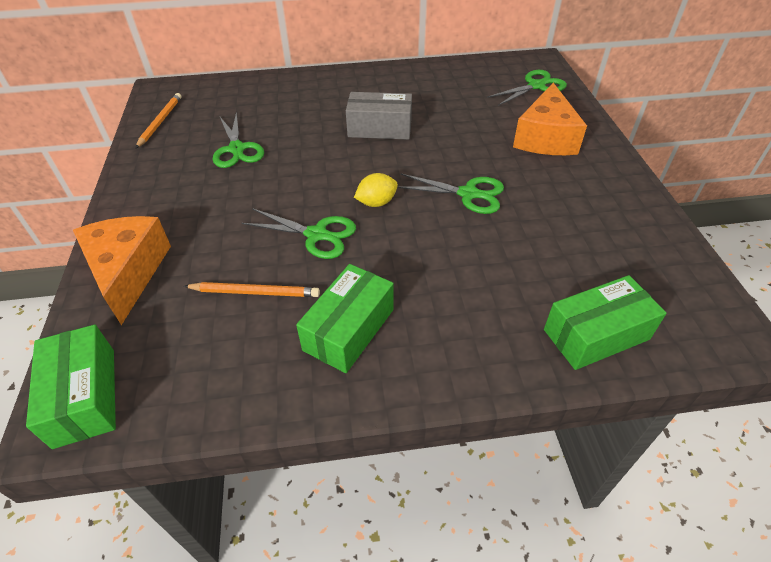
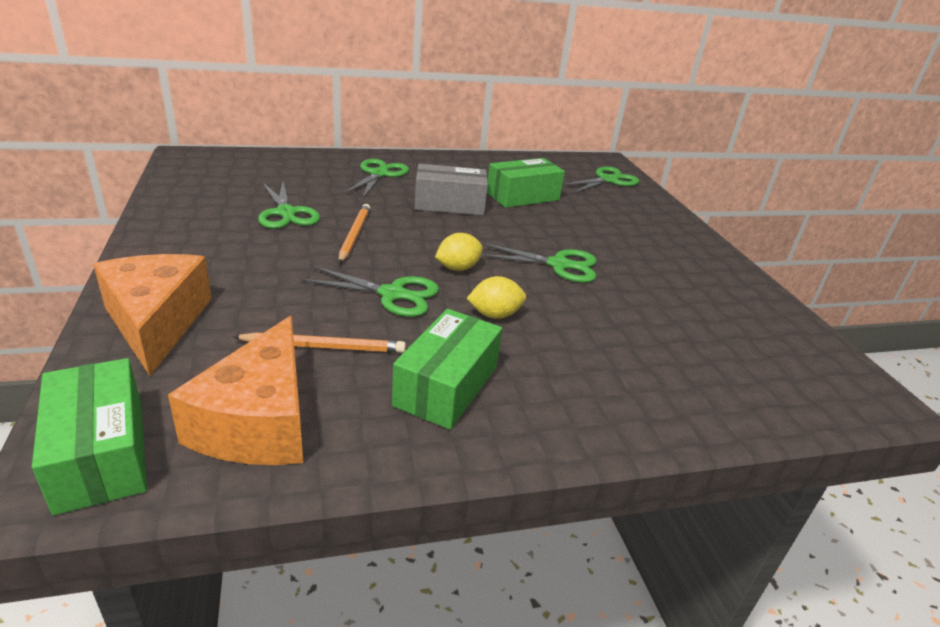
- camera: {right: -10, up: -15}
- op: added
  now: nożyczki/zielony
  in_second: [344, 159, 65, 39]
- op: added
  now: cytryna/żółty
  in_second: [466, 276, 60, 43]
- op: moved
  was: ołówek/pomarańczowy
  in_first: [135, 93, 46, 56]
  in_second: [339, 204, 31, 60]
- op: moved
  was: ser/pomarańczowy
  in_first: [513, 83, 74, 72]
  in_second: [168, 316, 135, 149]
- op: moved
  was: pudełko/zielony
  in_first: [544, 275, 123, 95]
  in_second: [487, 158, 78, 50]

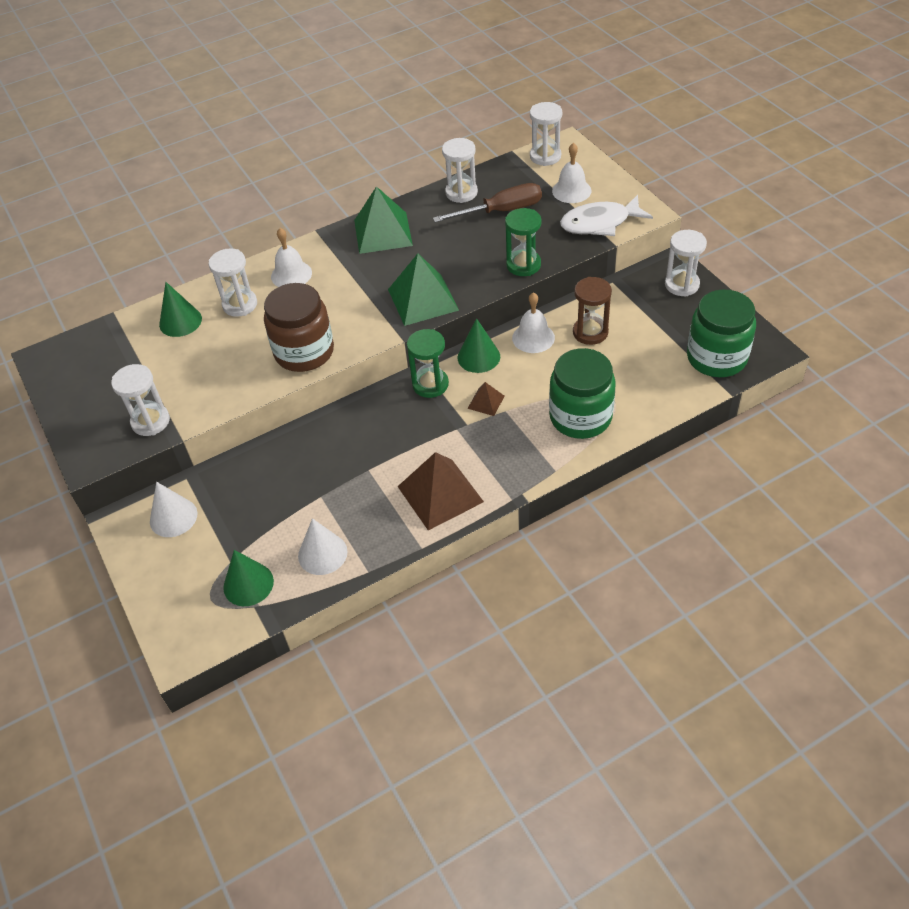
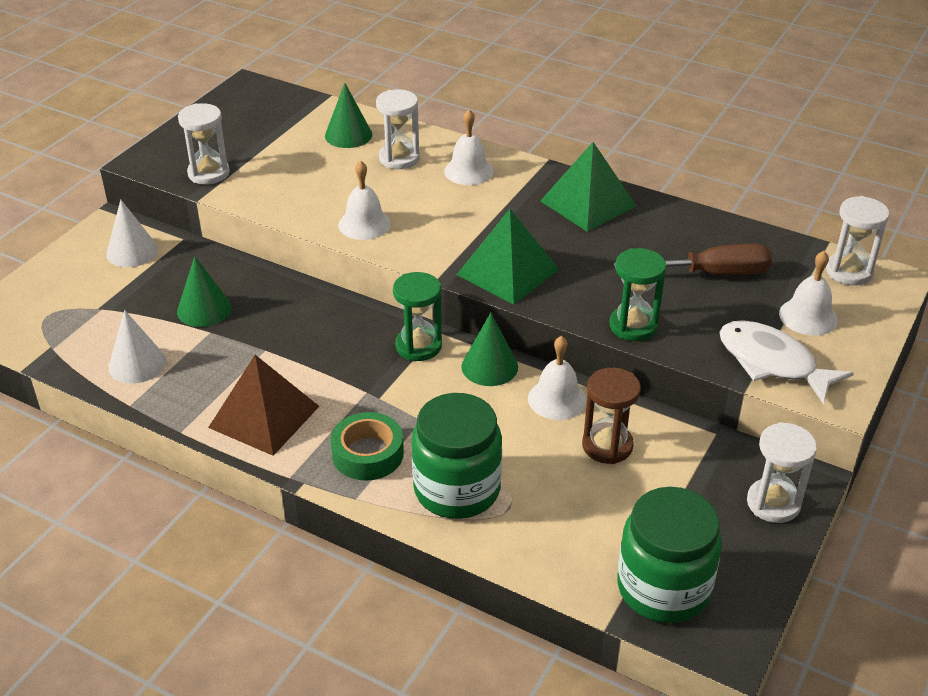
- camera: {right: 55, up: -10}
- op: removed
  was: klepsydra/biały
  in_first: [442, 138, 36, 65]
- op: removed
  was: piramida/brązowy
  in_first: [467, 382, 37, 34]
- op: added
  now: taśma klejąca/zielony
  in_second: [331, 412, 73, 69]
- op: moved
  was: stożek/zielony
  in_first: [223, 550, 51, 56]
  in_second: [177, 256, 55, 71]
- op: replaced
  was: słoik/brązowy
  now: dzwonek/biały
  in_first: [264, 283, 70, 89]
  in_second: [338, 160, 53, 80]
- op: turned
  was: śrubokręt/brązowy
  in_first: [433, 183, 109, 39]
  in_second: [614, 244, 158, 31]
  clockwise: -45

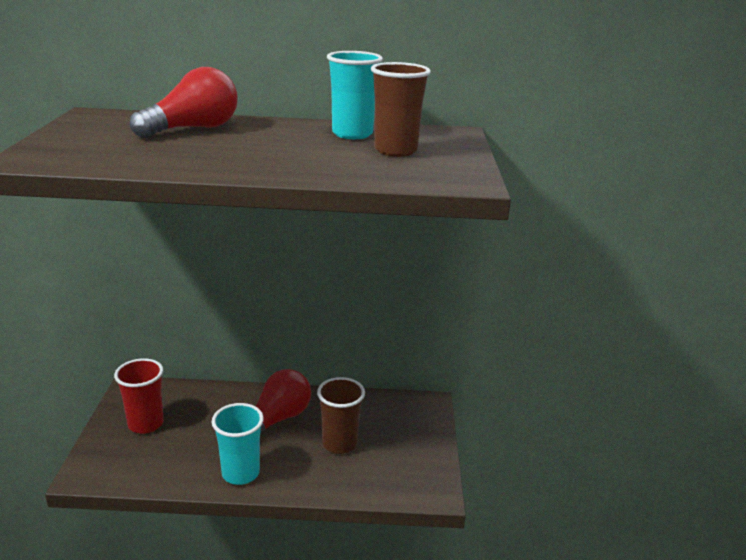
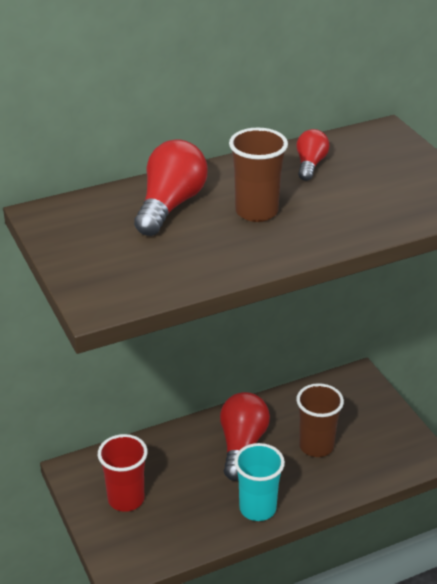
- camera: {right: -25, up: 10}
- op: moved
  was: szklanka/brązowy
  in_first: [371, 62, 60, 95]
  in_second: [229, 128, 59, 94]
- op: replaced
  was: szklanka/turkusowy
  now: żarówka/czerwony
  in_first: [327, 51, 56, 88]
  in_second: [297, 129, 33, 52]

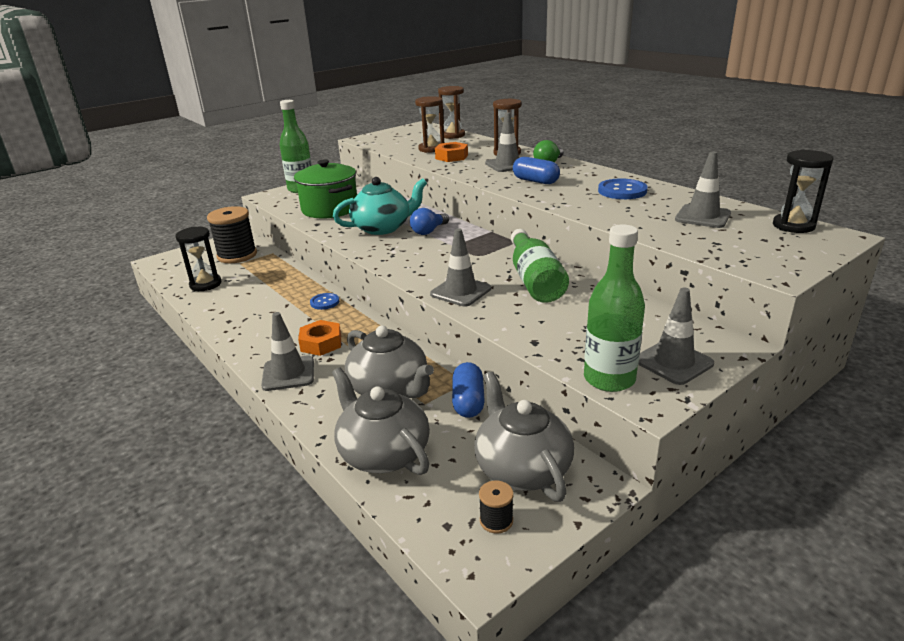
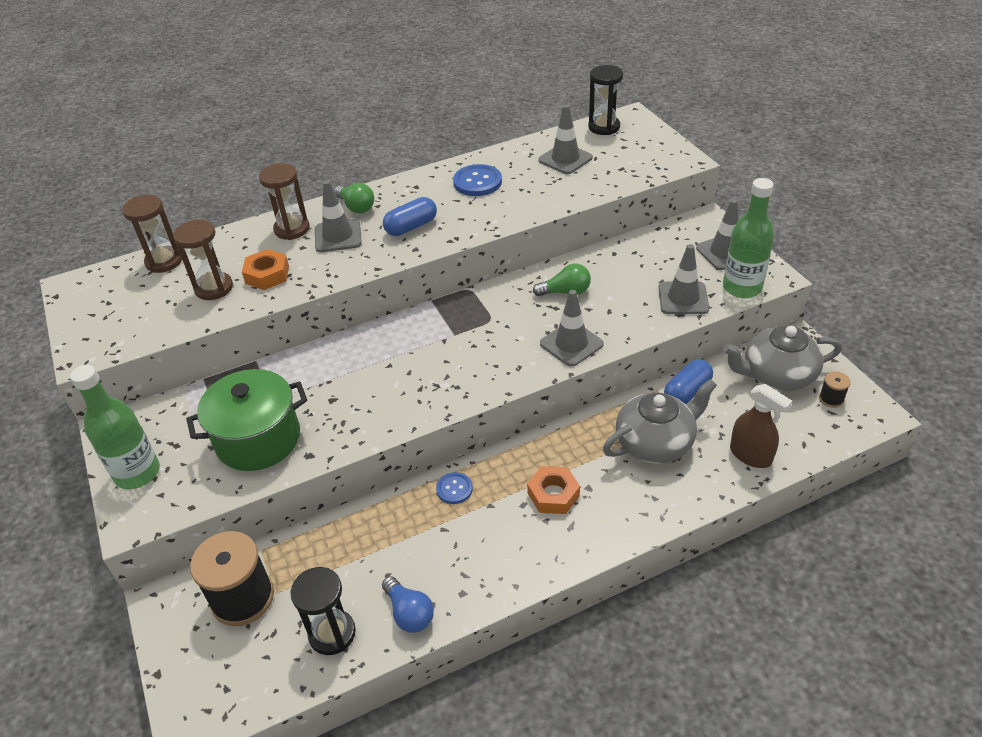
- camera: {right: -75, up: 15}
- op: removed
  was: imbryk/turkusowy
  in_first: [333, 177, 94, 58]
- op: moved
  was: pachołek/szary
  in_first: [261, 312, 53, 79]
  in_second: [658, 244, 51, 70]
- op: moved
  was: żarówka/niebieski
  in_first: [410, 208, 39, 27]
  in_second: [382, 576, 52, 57]
- op: replaced
  was: imbryk/szary
  now: spryskiwacz/brązowy
  in_first: [332, 367, 98, 108]
  in_second: [730, 384, 62, 84]
- op: replaced
  was: butelka/zielony
  now: żarówka/zielony
  in_first: [511, 229, 58, 74]
  in_second: [533, 263, 58, 33]
- op: turned
  was: kapsułka/niebieski
  in_first: [452, 362, 33, 56]
  in_second: [664, 359, 49, 45]
  clockwise: -60

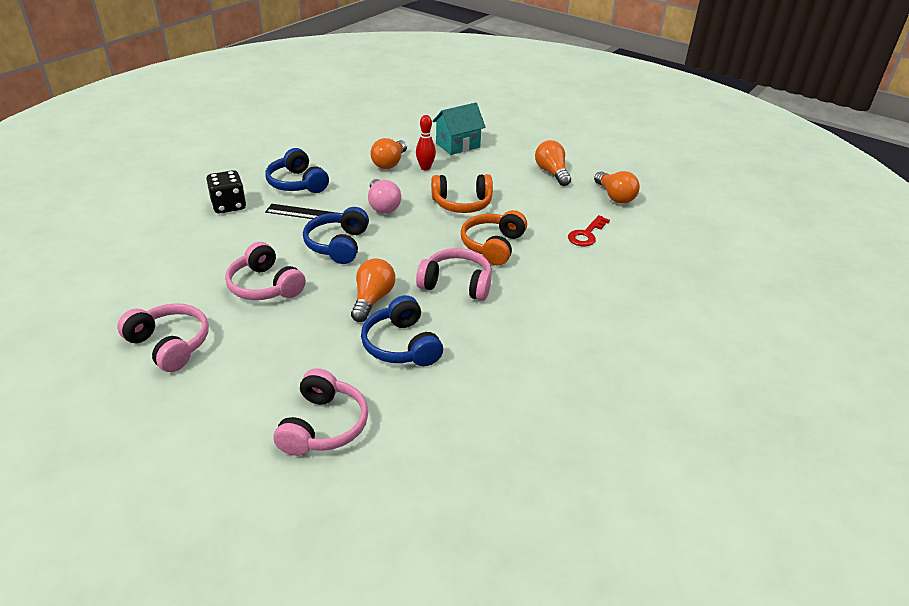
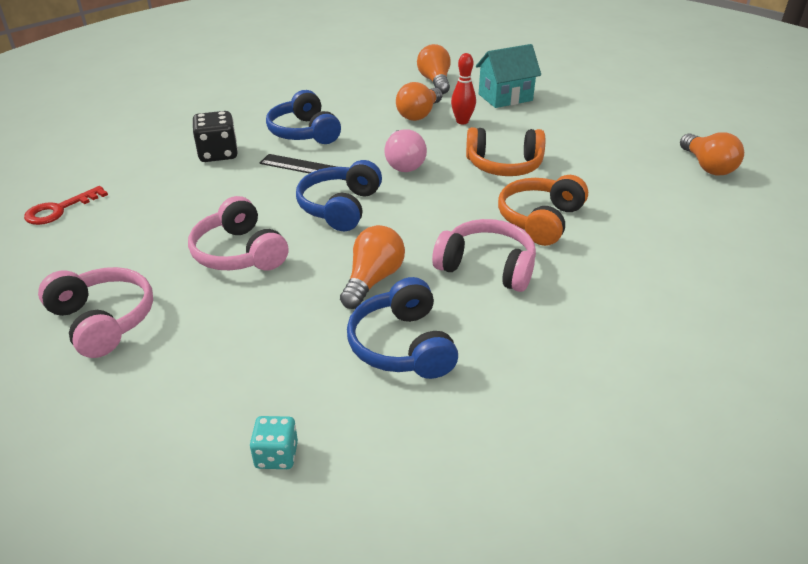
- camera: {right: 10, up: 0}
- op: moved
  was: żarówka/pomarańczowy
  in_first: [535, 140, 36, 46]
  in_second: [417, 44, 33, 50]
- op: moved
  was: klucz/czerwony
  in_first: [568, 215, 42, 32]
  in_second: [24, 186, 84, 39]
- op: replaced
  was: słuchawki/różowy
  now: kostka do gry/turkusowy
  in_first: [273, 368, 95, 88]
  in_second: [250, 416, 48, 53]

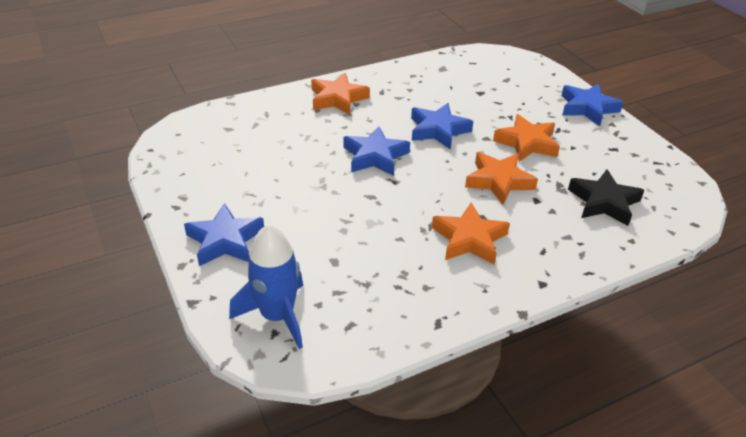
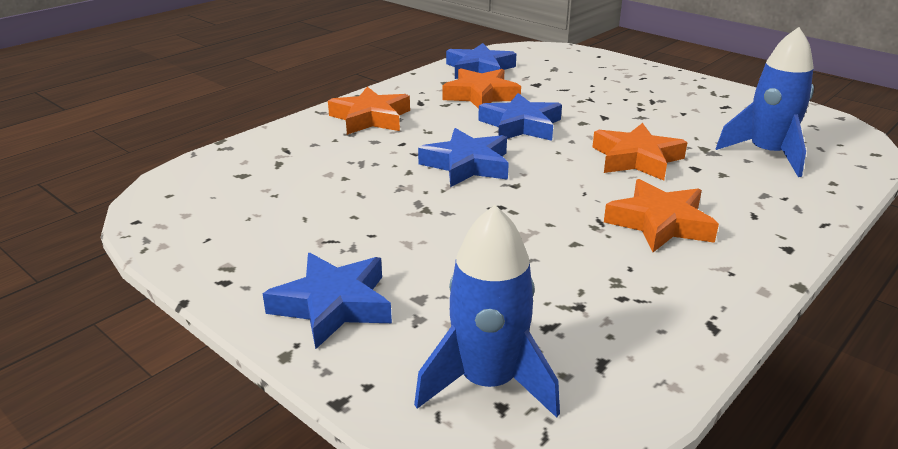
- camera: {right: -20, up: -10}
- op: moved
  was: gwiazda/pomarańczowy
  in_first: [493, 114, 67, 48]
  in_second: [442, 68, 79, 41]
- op: moved
  was: gwiazda/niebieski
  in_first: [561, 84, 62, 42]
  in_second: [446, 43, 70, 36]
- op: replaced
  was: gwiazda/czarny
  now: rakieta/niebieski
  in_first: [568, 169, 76, 57]
  in_second: [716, 27, 98, 150]

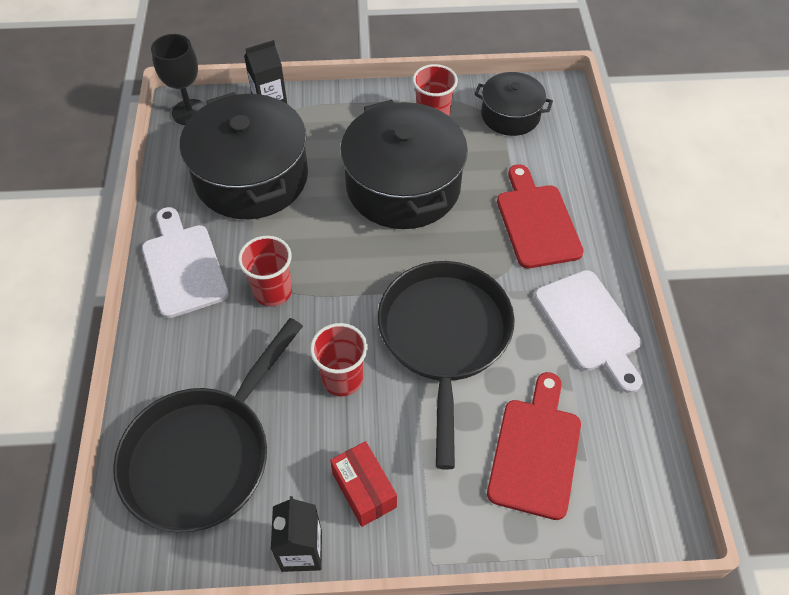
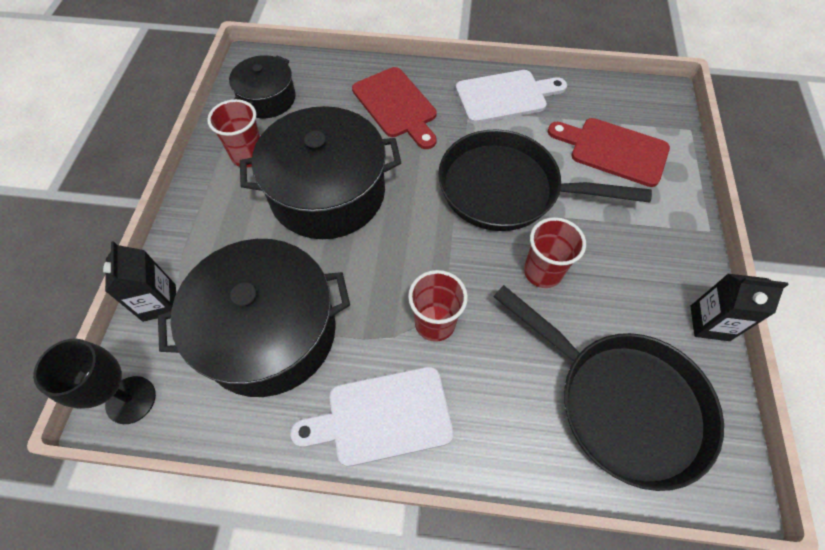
- camera: {right: -80, up: 5}
- op: removed
  was: pudełko/czerwony
  in_first: [330, 441, 67, 86]
- op: turned
  was: deska do krojenia/czerwony
  in_first: [497, 164, 87, 104]
  in_second: [352, 67, 85, 82]
  clockwise: -120

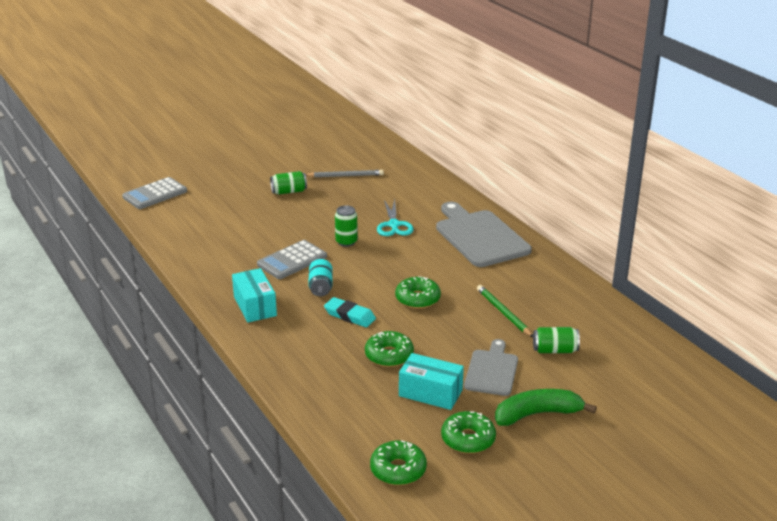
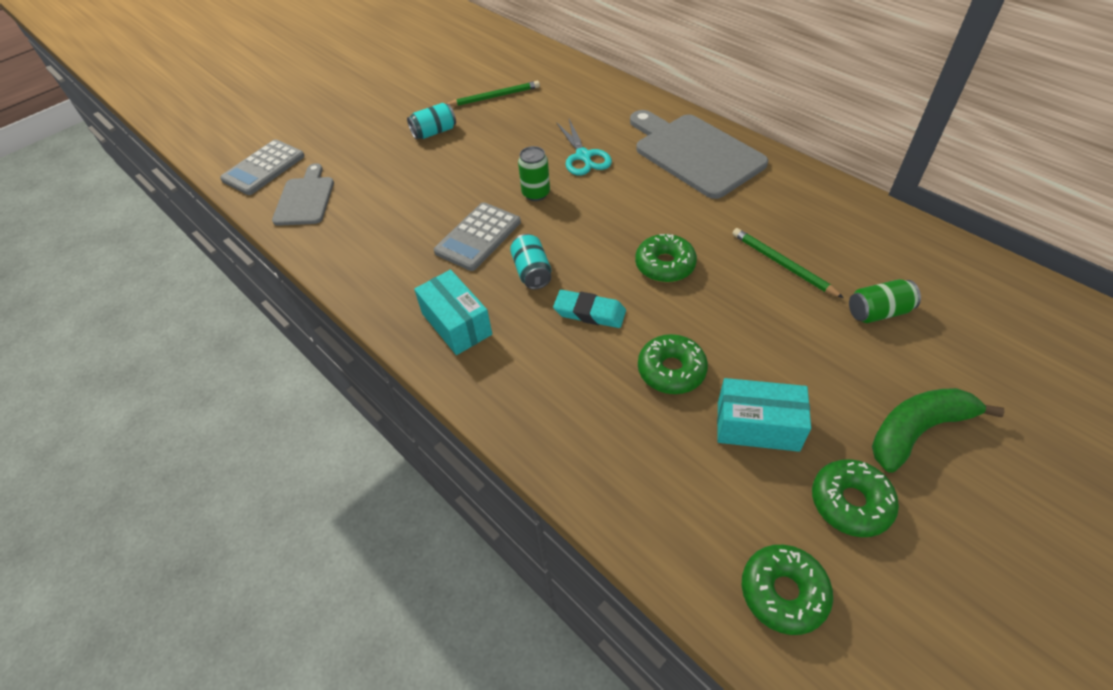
- camera: {right: -10, up: 20}
- op: moved
  was: deska do krojenia/szary
  in_first: [464, 339, 54, 57]
  in_second: [272, 163, 62, 63]
- op: recoloured
  was: puszka/zielony
  now: puszka/turkusowy
  in_first: [270, 171, 37, 24]
  in_second: [407, 103, 49, 36]
- op: recoloured
  was: ołówek/szary
  now: ołówek/zielony
  in_first: [305, 170, 79, 7]
  in_second: [447, 81, 93, 25]

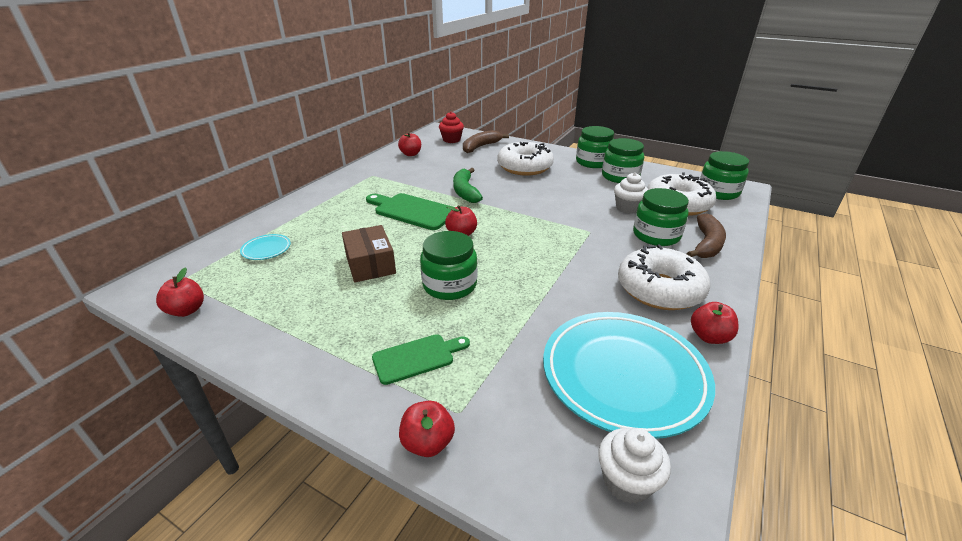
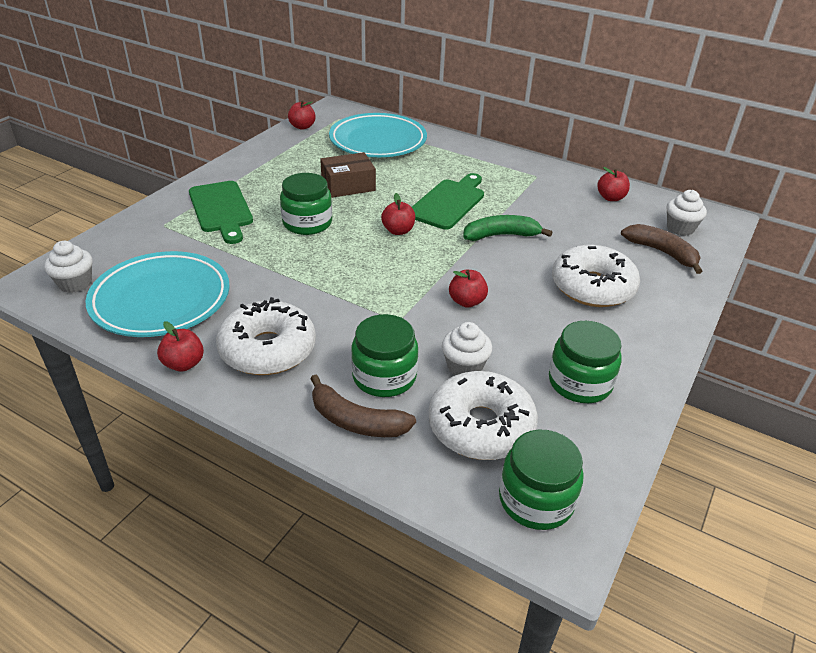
- camera: {right: 90, up: 5}
- op: removed
  was: słoik/zielony
  in_first: [576, 126, 38, 42]
- op: moved
  was: jabłko/czerwony
  in_first: [399, 401, 56, 56]
  in_second: [449, 270, 39, 38]
- op: recoloured
  was: muffinka/czerwony
  now: muffinka/biały
  in_first: [439, 112, 25, 31]
  in_second: [666, 190, 41, 46]
- op: resized
  was: talerz/turkusowy
  in_first: [240, 234, 51, 26]
  in_second: [329, 113, 98, 44]
  ratio: 2.45
- op: resized
  was: deska do krojenia/zielony
  in_first: [372, 334, 98, 51]
  in_second: [189, 181, 64, 63]
  ratio: 1.56

